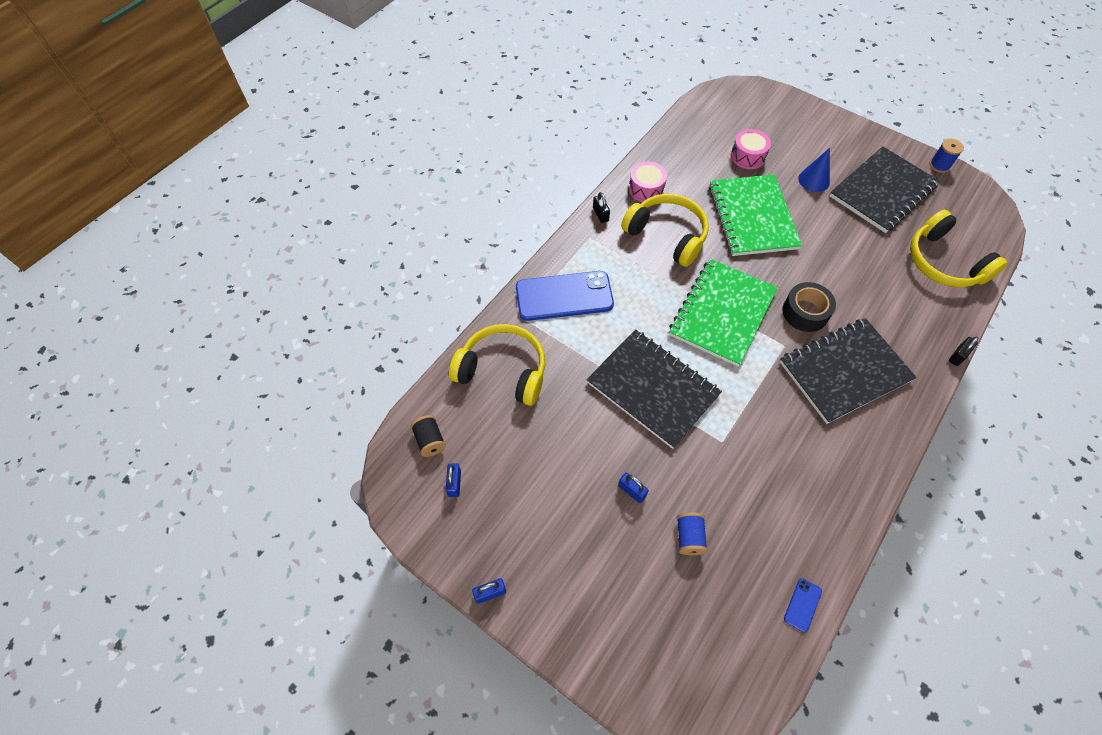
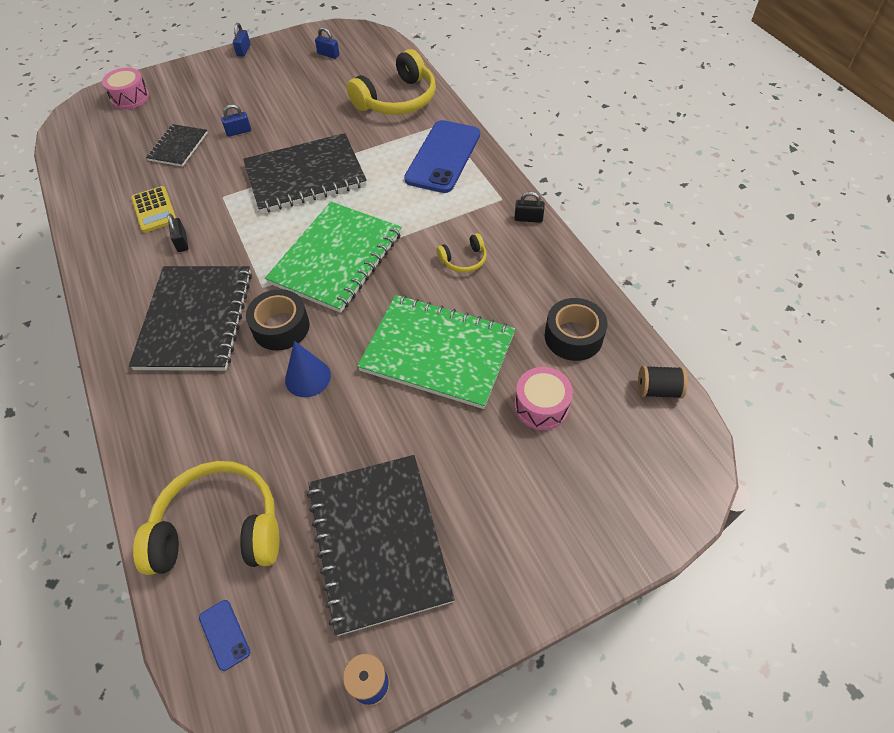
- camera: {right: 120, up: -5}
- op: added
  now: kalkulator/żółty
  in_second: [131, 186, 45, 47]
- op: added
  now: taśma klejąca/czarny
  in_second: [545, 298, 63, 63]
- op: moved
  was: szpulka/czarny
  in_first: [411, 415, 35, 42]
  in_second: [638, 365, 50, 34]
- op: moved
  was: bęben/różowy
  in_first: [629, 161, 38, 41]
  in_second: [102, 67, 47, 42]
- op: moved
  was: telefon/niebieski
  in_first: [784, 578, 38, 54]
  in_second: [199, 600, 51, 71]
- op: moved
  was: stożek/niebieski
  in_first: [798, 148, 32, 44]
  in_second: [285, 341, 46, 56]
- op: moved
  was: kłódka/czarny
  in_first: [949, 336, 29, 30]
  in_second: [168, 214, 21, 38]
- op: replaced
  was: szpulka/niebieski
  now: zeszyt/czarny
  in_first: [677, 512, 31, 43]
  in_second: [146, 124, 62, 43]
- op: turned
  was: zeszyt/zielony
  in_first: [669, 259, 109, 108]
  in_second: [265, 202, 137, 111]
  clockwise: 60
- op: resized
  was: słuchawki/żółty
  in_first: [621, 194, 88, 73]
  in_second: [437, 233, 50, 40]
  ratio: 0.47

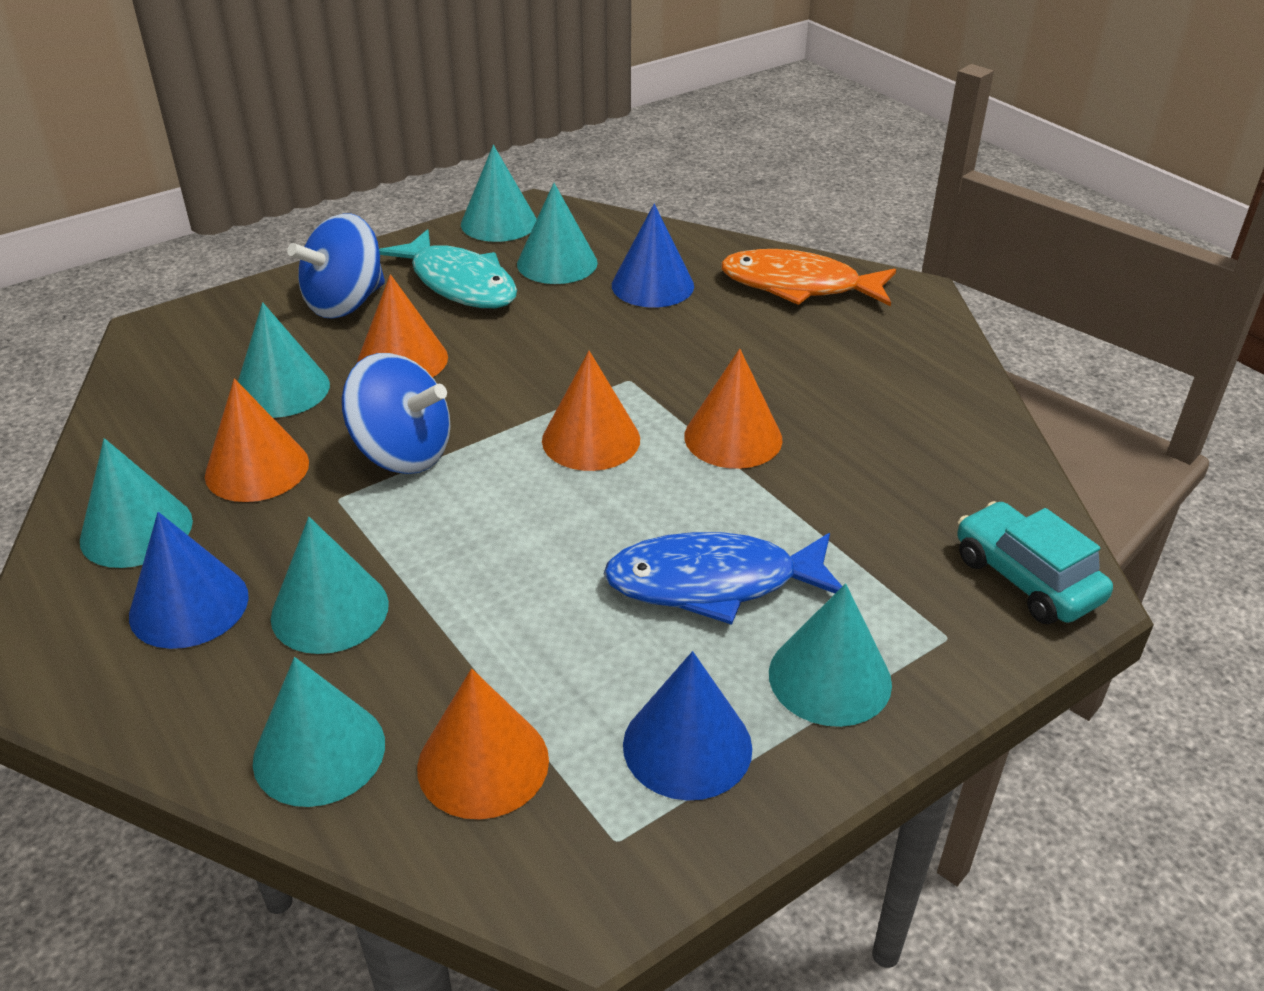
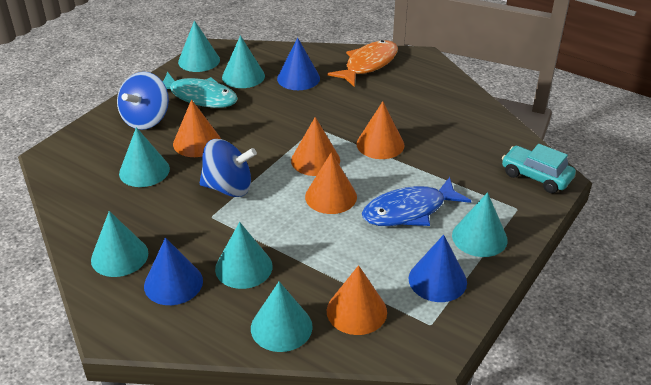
- camera: {right: -20, up: 0}
- op: moved
  was: stożek/pomarańczowy
  in_first: [205, 379, 104, 123]
  in_second: [305, 152, 52, 62]
- op: turned
  was: ryba/pomarańczowy
  in_first: [720, 249, 176, 57]
  in_second: [327, 40, 71, 46]
  clockwise: 135

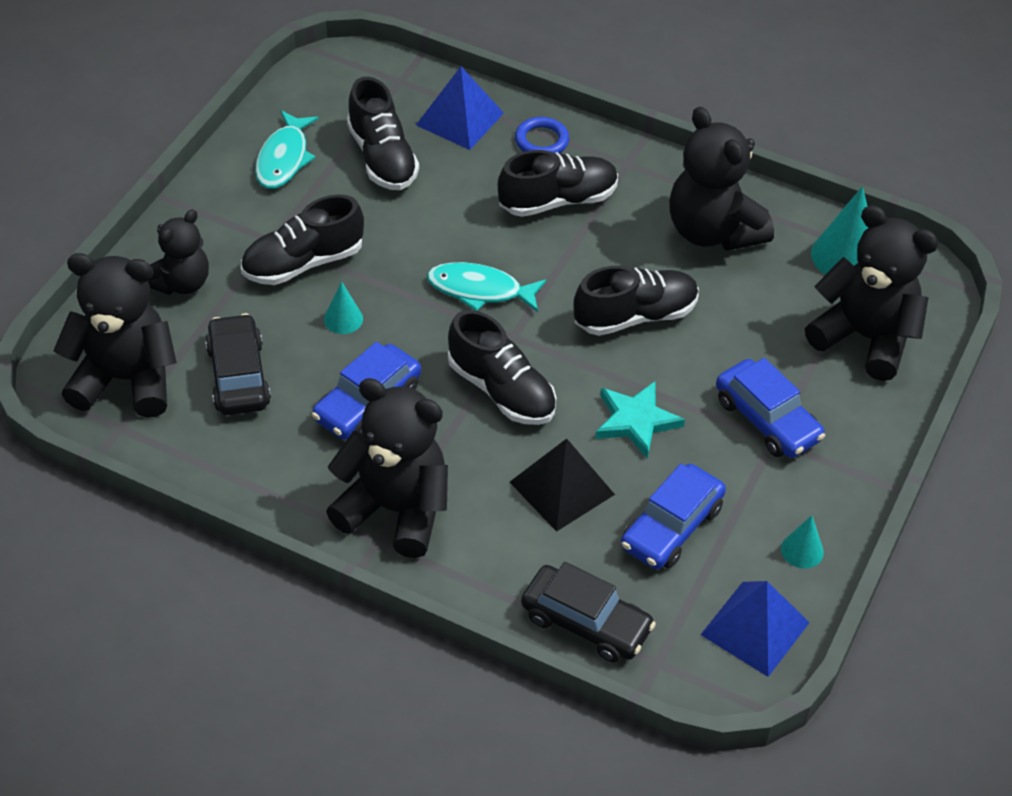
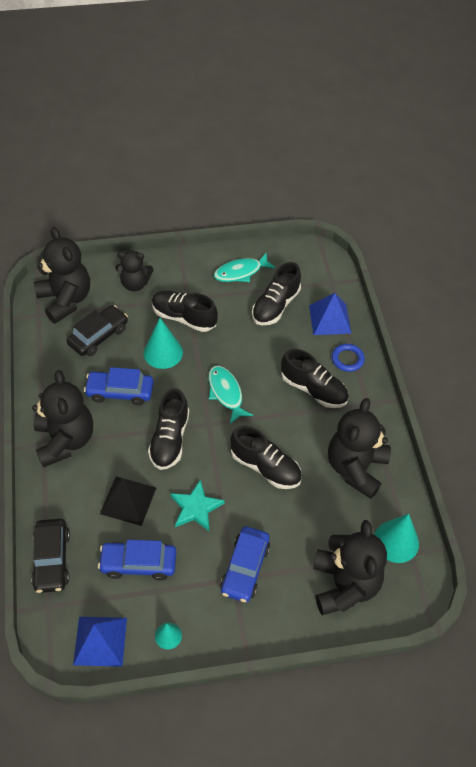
- camera: {right: 55, up: 5}
- op: resized
  was: stożek/turkusowy
  in_first: [324, 281, 39, 53]
  in_second: [144, 318, 39, 51]
  ratio: 1.81

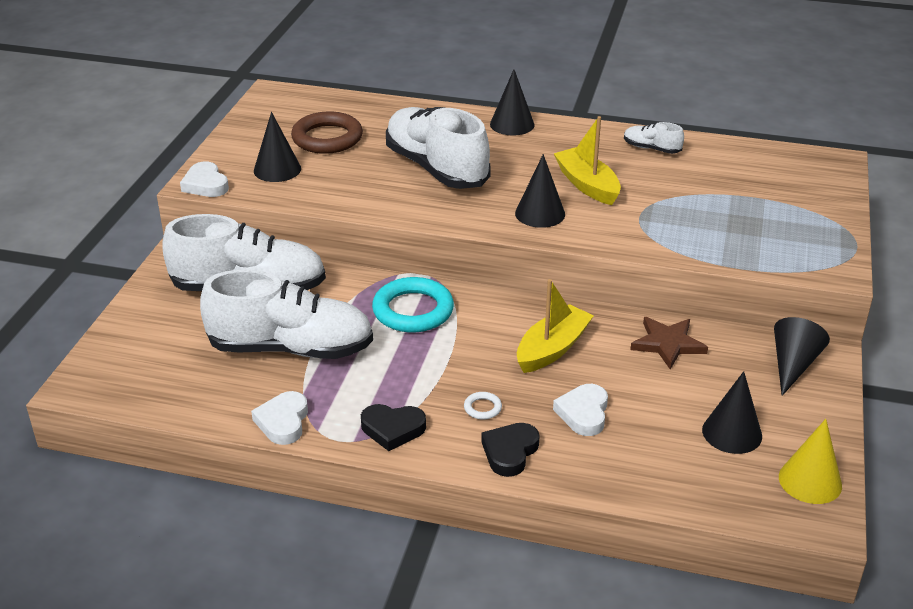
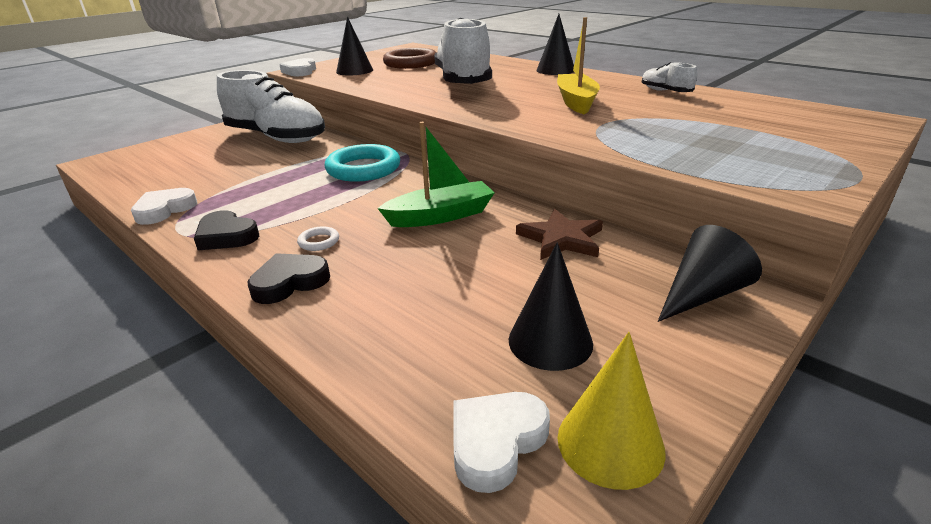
- camera: {right: 30, up: -5}
- op: removed
  was: but/biały
  in_first: [200, 269, 173, 90]
- op: removed
  was: stożek/czarny
  in_first: [515, 154, 50, 74]
- op: moved
  was: serce/biały
  in_first: [553, 384, 55, 52]
  in_second: [454, 392, 96, 101]
- op: recoloured
  was: łódka/żółty
  now: łódka/zielony
  in_first: [517, 279, 77, 94]
  in_second: [377, 122, 118, 105]

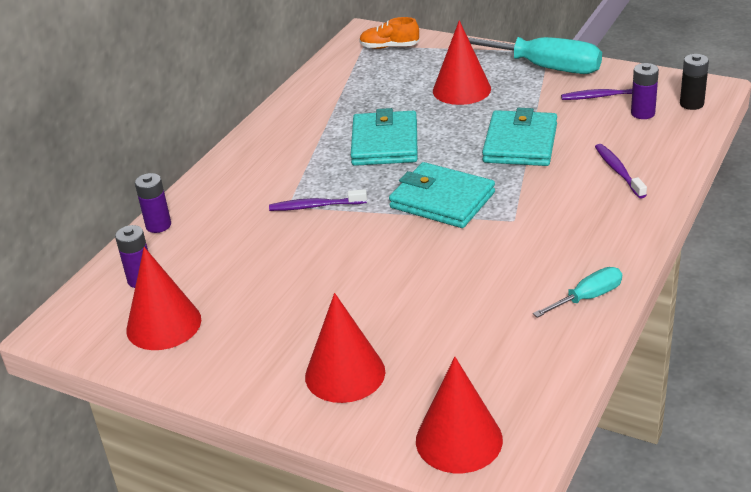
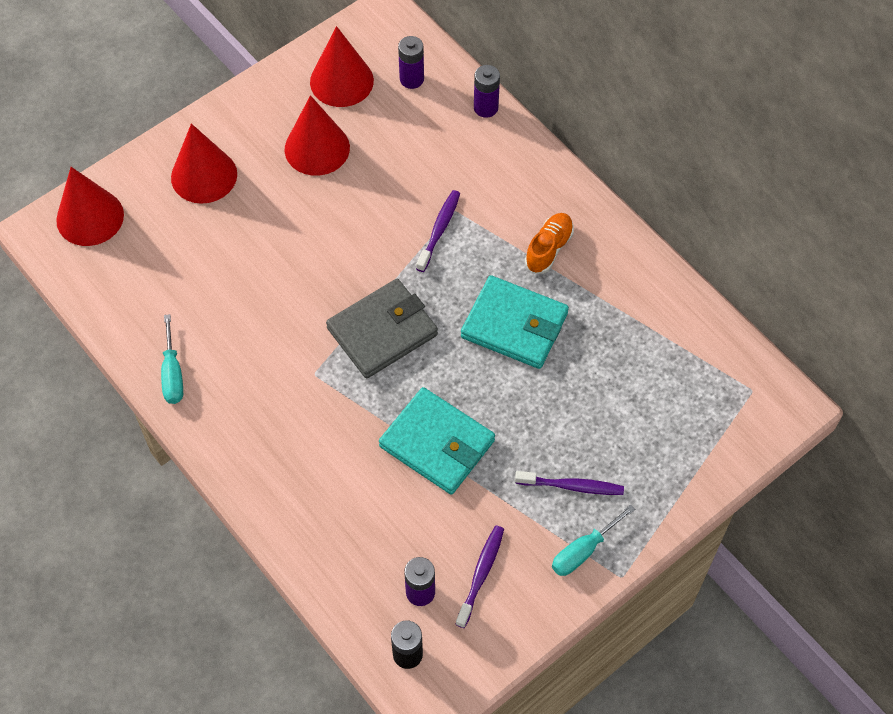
- camera: {right: 110, up: 25}
- op: moved
  was: but/pomarańczowy
  in_first: [359, 17, 60, 32]
  in_second: [525, 213, 49, 61]
- op: moved
  was: stożek/czerwony
  in_first: [433, 20, 58, 85]
  in_second: [285, 95, 65, 81]
- op: moved
  was: szczoteczka do zębów/fioletowy
  in_first: [595, 144, 52, 54]
  in_second: [515, 471, 109, 24]
- op: recoloured
  was: portfel/turkusowy
  now: portfel/szary
  in_first: [389, 162, 106, 66]
  in_second: [326, 279, 112, 99]
- op: resized
  was: śrubokręt/turkusowy
  in_first: [468, 37, 134, 37]
  in_second: [552, 504, 83, 72]
  ratio: 0.52

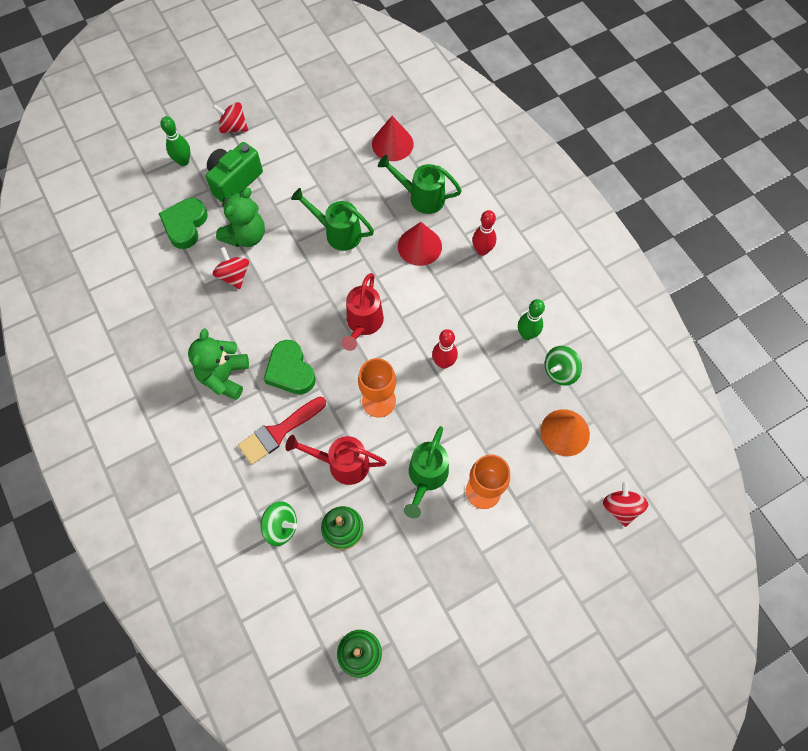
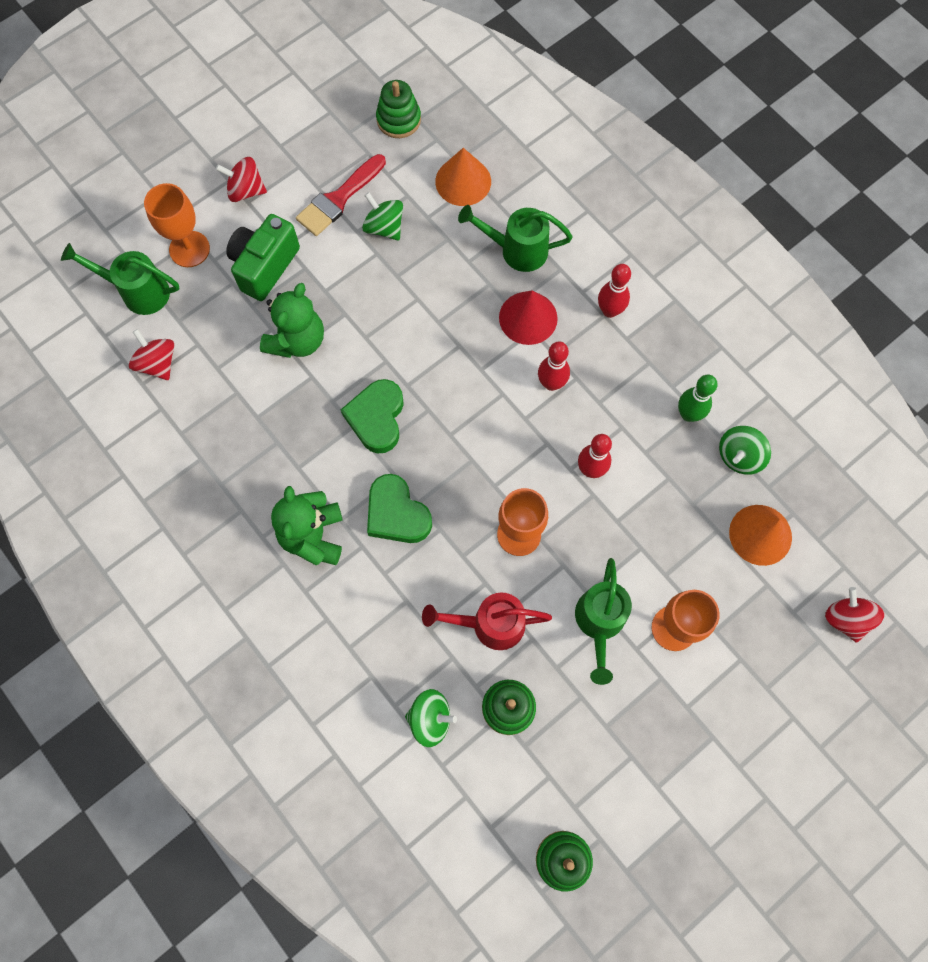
- camera: {right: -10, up: 5}
- op: removed
  was: konewka/czerwony
  in_first: [341, 273, 43, 78]
- op: added
  now: bączek/zielony
  in_second: [362, 192, 41, 49]
- op: added
  now: zabawka nakładanka/zielony
  in_second: [376, 80, 45, 58]
- op: added
  now: kręgiel/czerwony
  in_second: [538, 341, 32, 50]
- op: moved
  was: serce/zielony
  in_first: [159, 198, 49, 51]
  in_second: [341, 379, 63, 74]
- op: moved
  was: bączek/czerwony
  in_first: [213, 247, 36, 42]
  in_second: [129, 329, 45, 51]
- op: moved
  was: pędzel/czerwony
  in_first: [238, 397, 88, 68]
  in_second: [296, 154, 90, 82]
- op: moved
  was: konewka/zielony
  in_first: [291, 188, 83, 63]
  in_second: [61, 243, 119, 72]
- op: replaced
  was: kręgiel/zielony
  now: kielich/pomarańczowy
  in_first: [161, 116, 29, 50]
  in_second: [144, 183, 66, 84]
- op: recoloured
  was: stożek/czerwony
  now: stożek/pomarańczowy
  in_first: [372, 116, 42, 45]
  in_second: [435, 148, 56, 58]

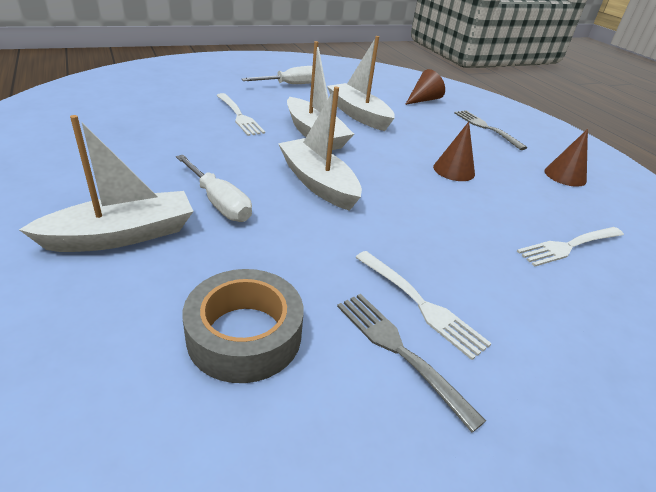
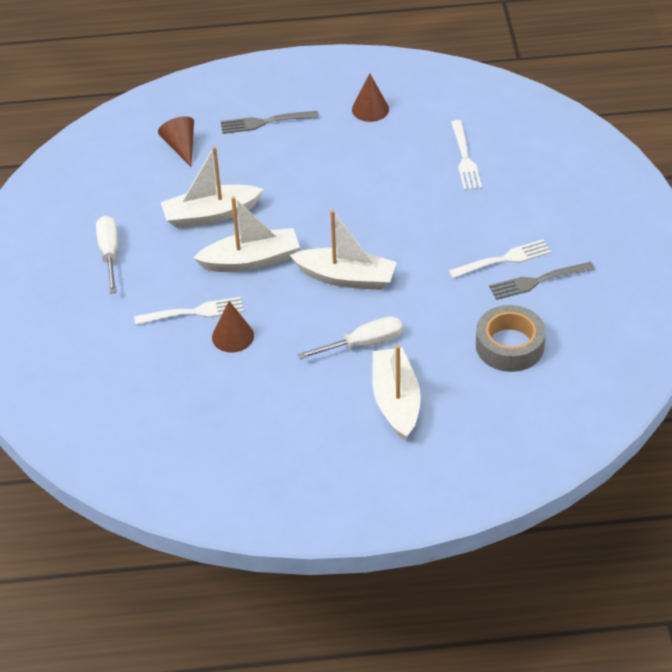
- camera: {right: -65, up: 10}
- op: moved
  was: stożek/brązowy
  in_first: [433, 122, 42, 59]
  in_second: [212, 301, 42, 52]
- op: turned
  was: łódka/biały
  in_first: [278, 87, 84, 124]
  in_second: [290, 210, 107, 80]
  clockwise: -150

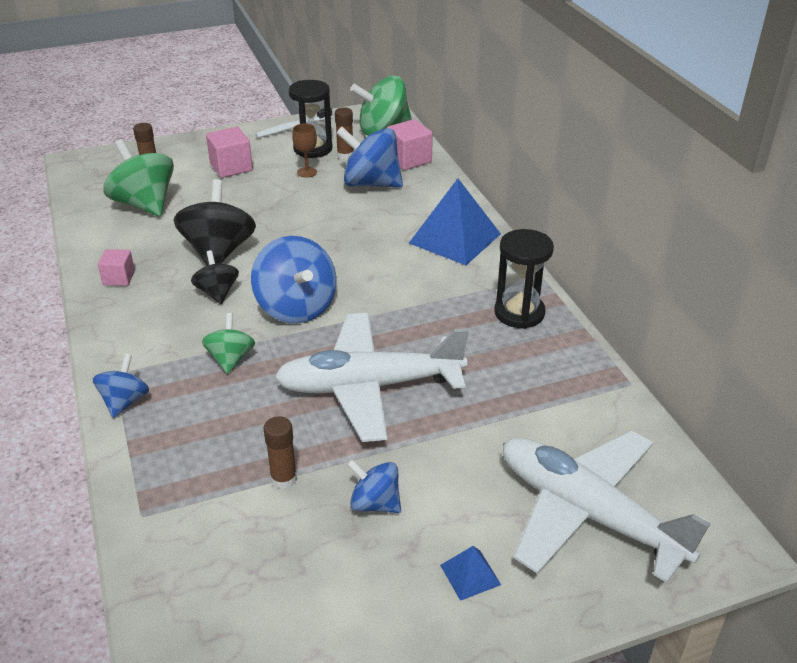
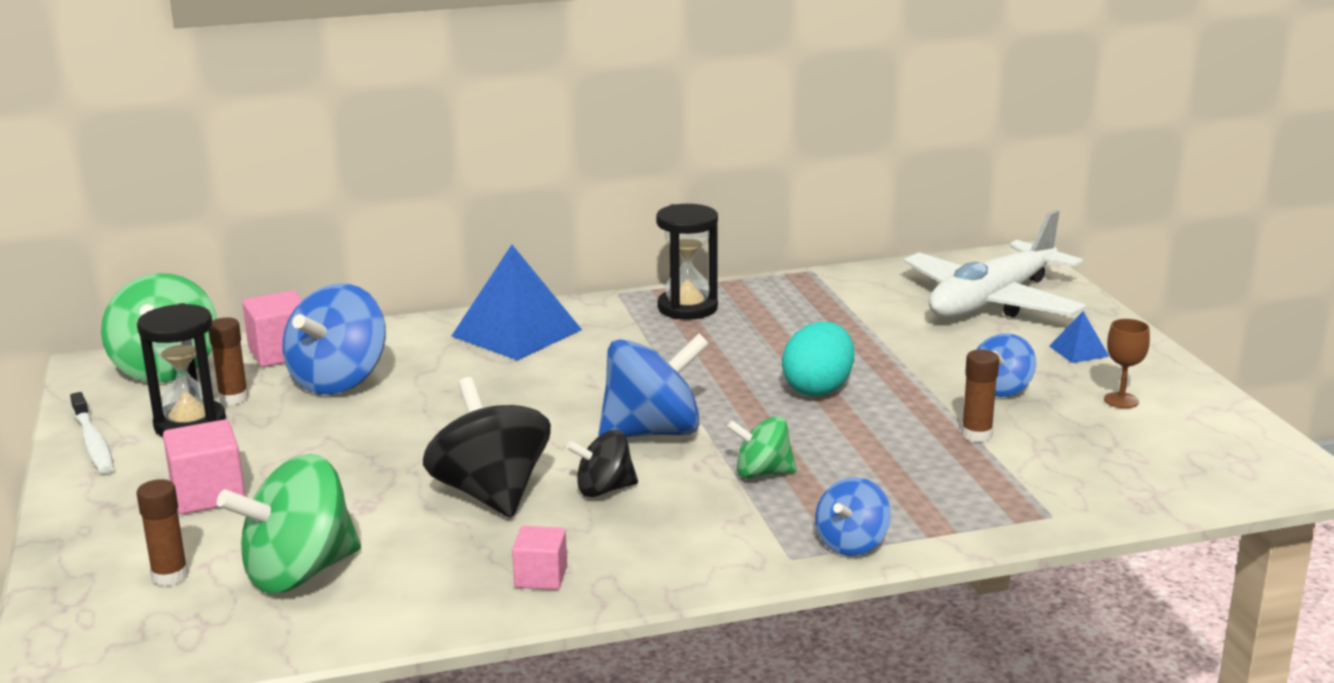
- camera: {right: -85, up: -15}
- op: moved
  was: kielich/brązowy
  in_first: [292, 124, 25, 54]
  in_second: [1104, 319, 46, 89]
- op: replaced
  was: samolot/biały
  now: jajko/turkusowy
  in_first: [275, 313, 194, 129]
  in_second: [782, 322, 72, 74]
- op: turned
  was: bączek/niebieski
  in_first: [93, 354, 56, 64]
  in_second: [815, 477, 76, 79]
  clockwise: -75
- op: turned
  was: bączek/czarny
  in_first: [173, 179, 83, 87]
  in_second: [423, 377, 128, 141]
  clockwise: 60

